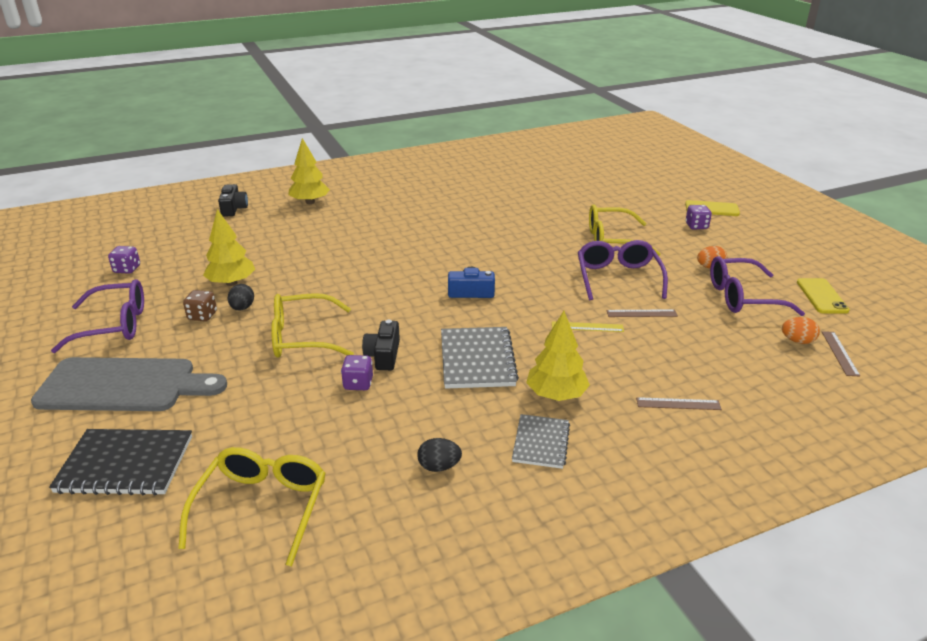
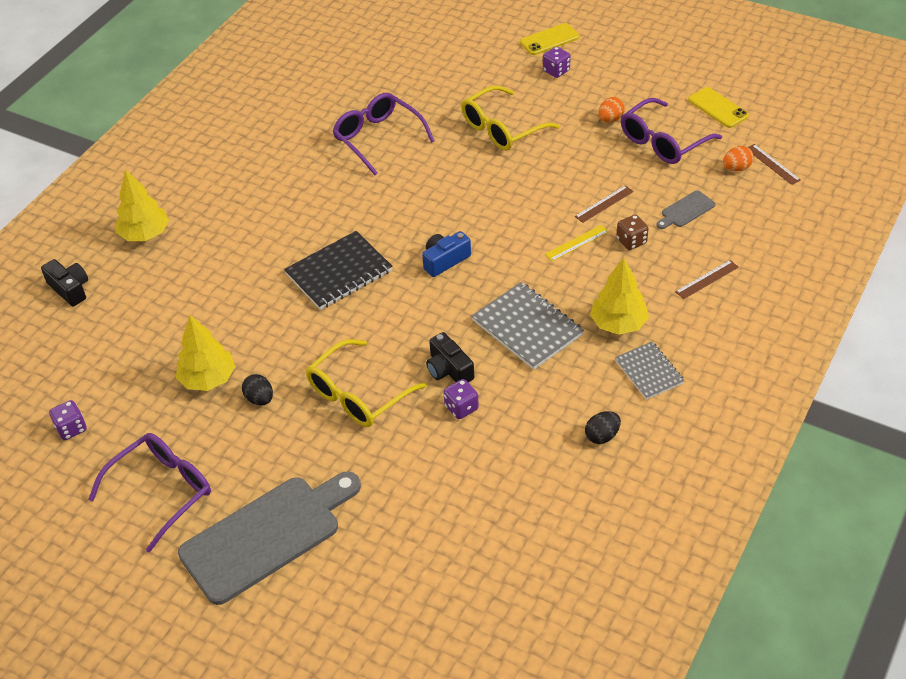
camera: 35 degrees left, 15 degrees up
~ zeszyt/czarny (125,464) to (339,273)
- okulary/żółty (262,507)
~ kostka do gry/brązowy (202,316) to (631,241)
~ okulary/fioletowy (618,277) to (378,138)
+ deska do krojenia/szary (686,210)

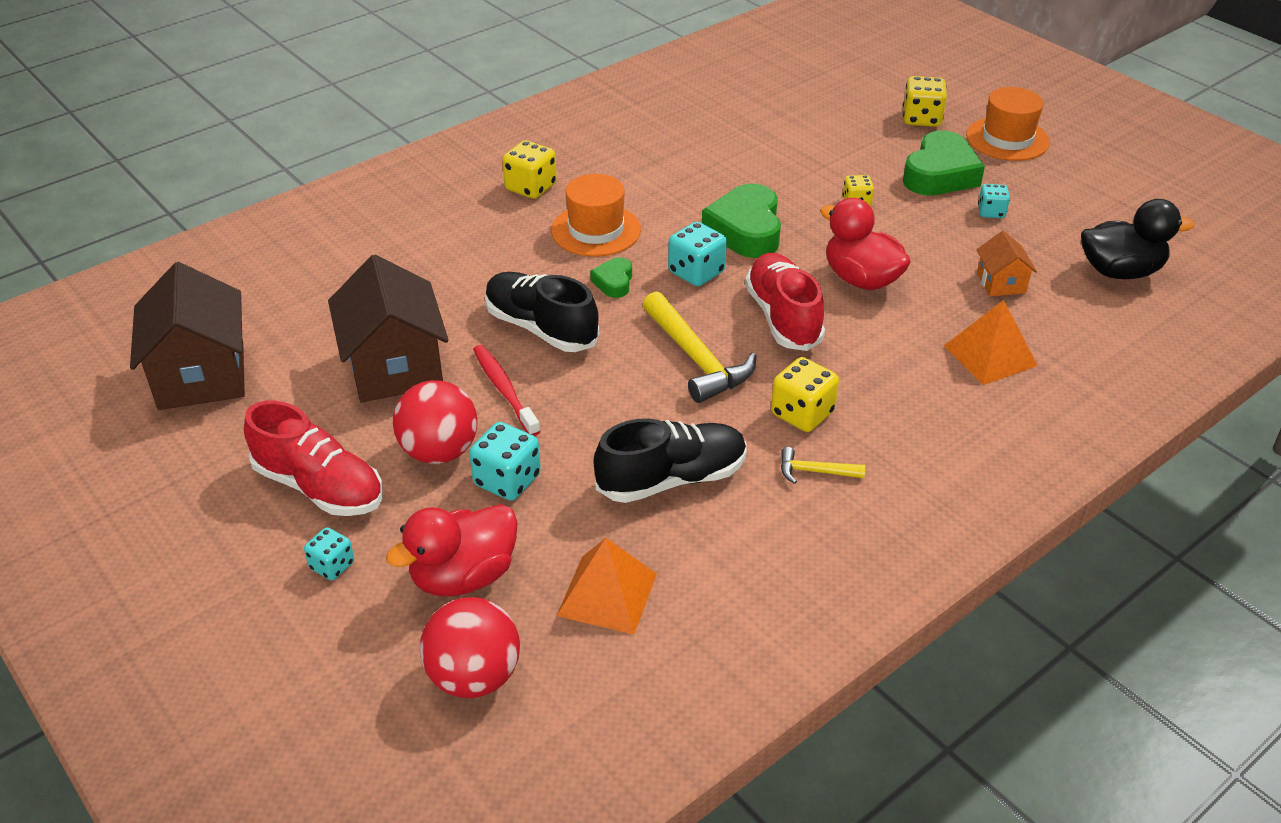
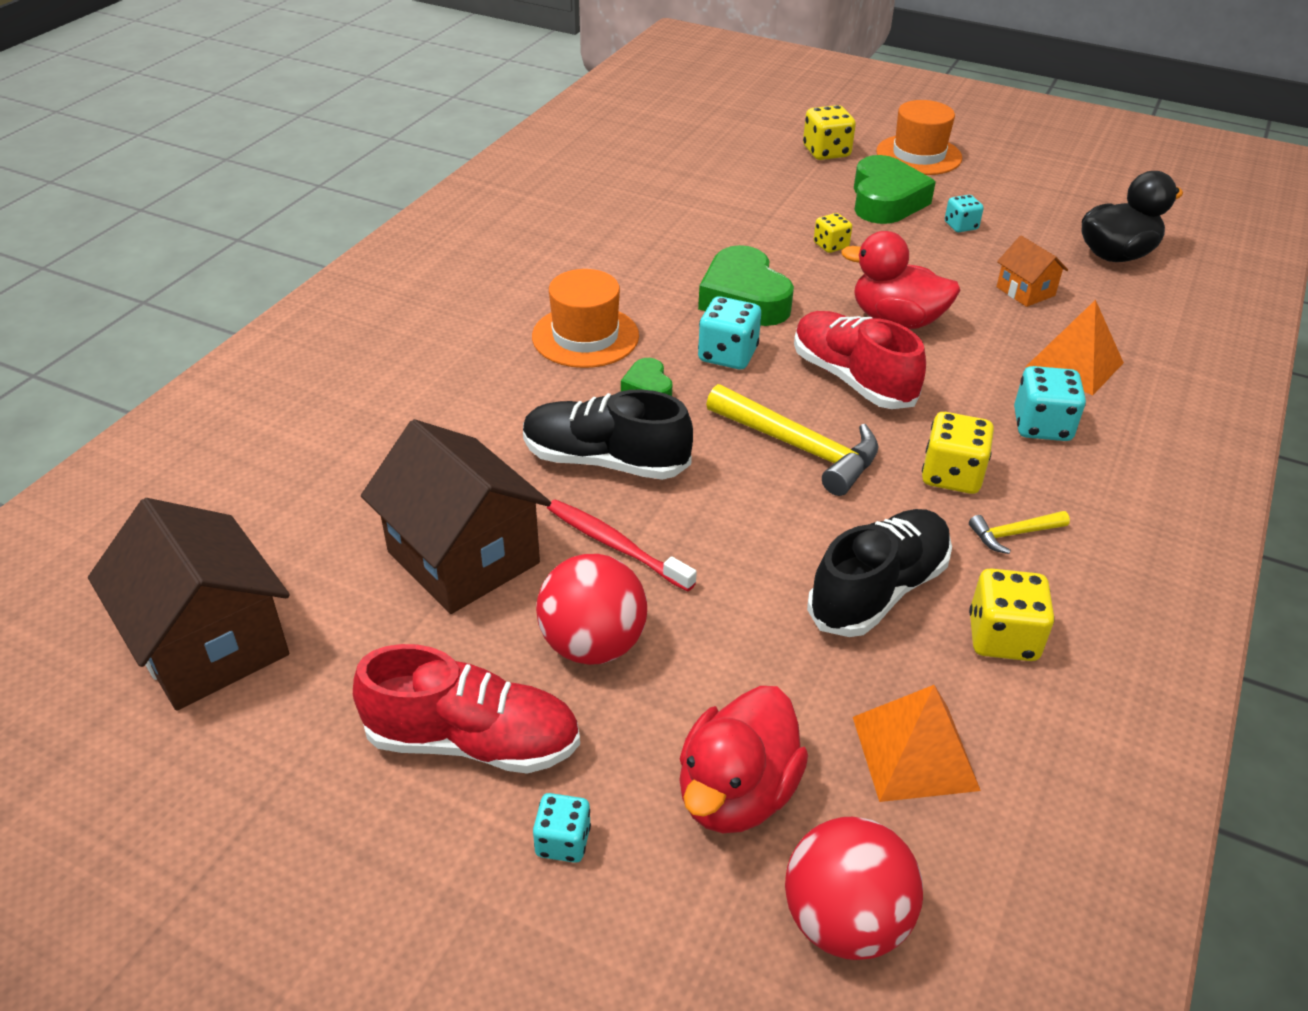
camera: 25 degrees left, 0 degrees up
~ kostka do gry/turkusowy (507,480) to (1042,426)
~ kostka do gry/żółty (531,187) to (1002,638)

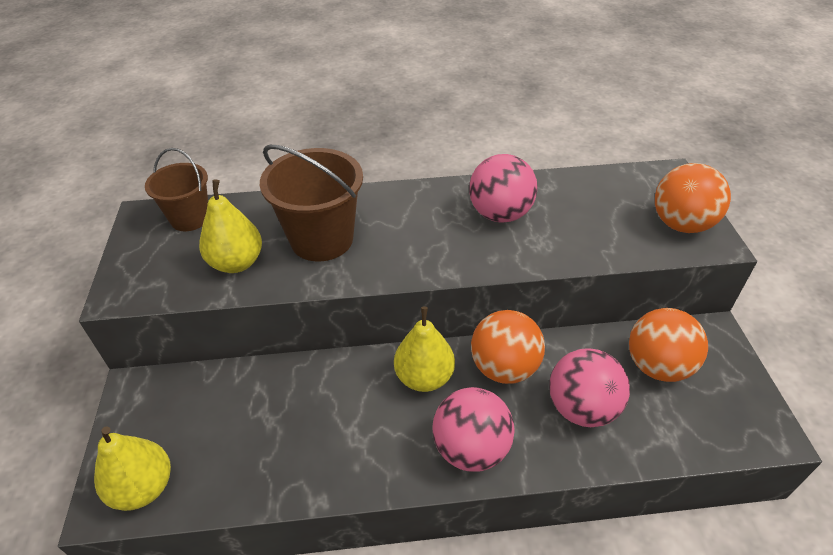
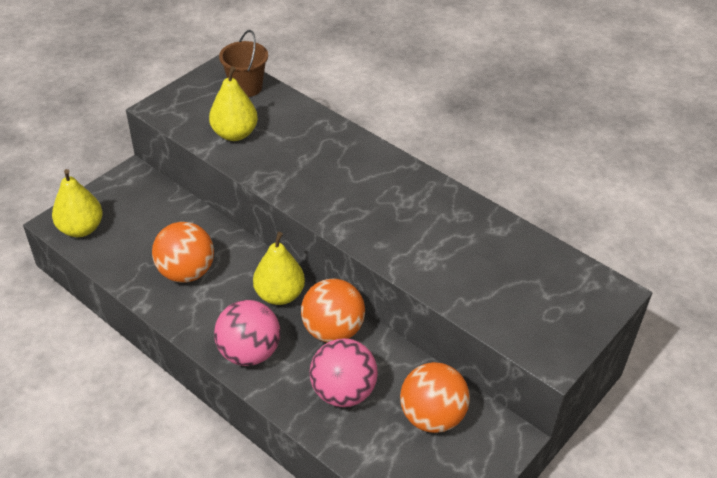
camera: 45 degrees right, 0 degrees up
- wiadro/brązowy (322,239)
- piłka/różowy (500,214)
~ piłka/pomarańczowy (681,224) to (186,272)

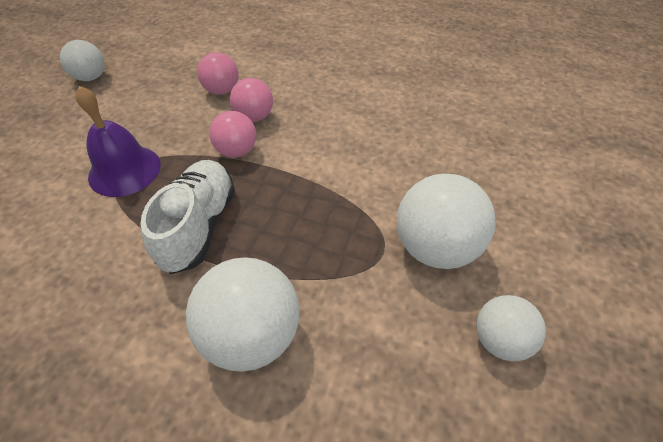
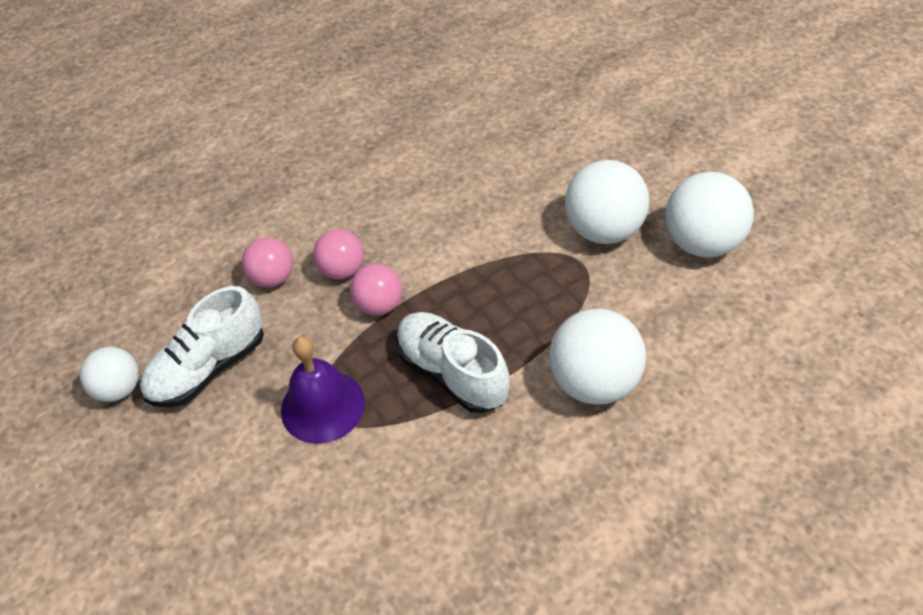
camera: 50 degrees left, 0 degrees up
~ piłka/biały (500,340) = (701,243) x1.67
+ but/biały (209,368)

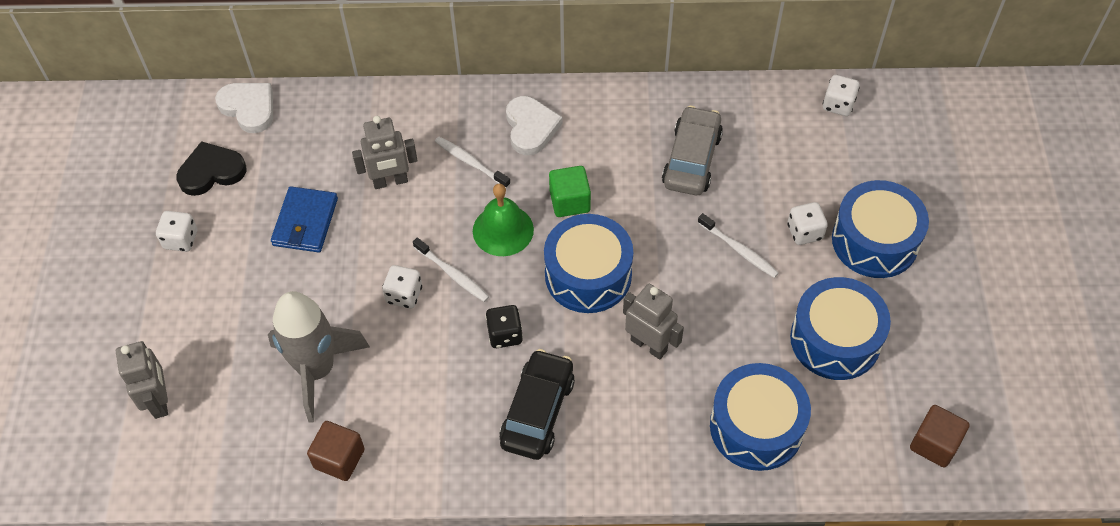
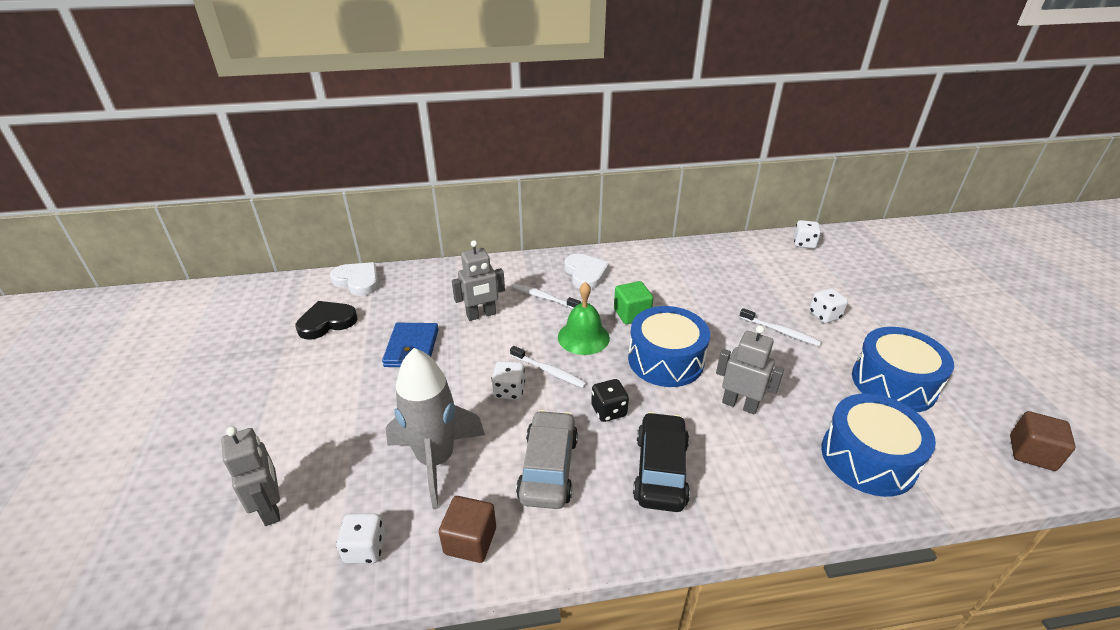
camera: 10 degrees left, 20 degrees down
~ kostka do gry/biały (181,239) to (365,548)
~ samochód/szary (691,159) to (548,468)
- bęben/niebieski (875,241)

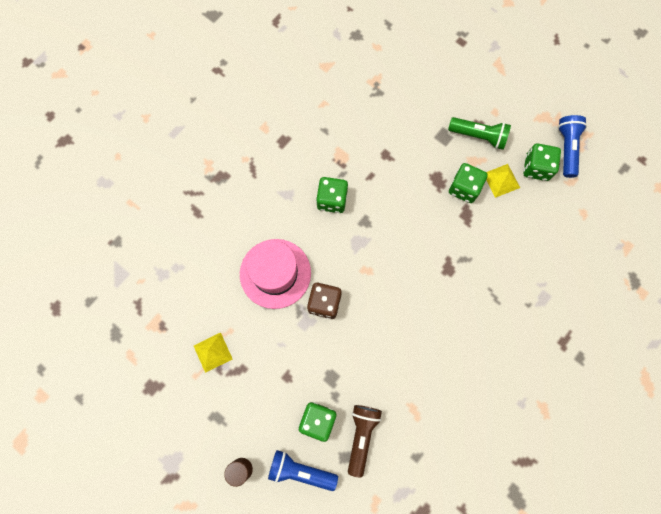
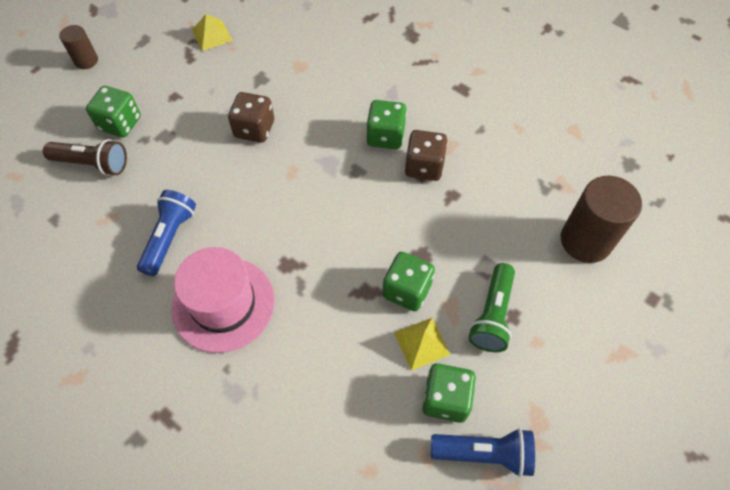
camera: 90 degrees right, 15 degrees down
~ kapelusz/różowy (275,273) to (223,304)
~ latarka/niebieski (300,470) to (169,238)
+ kostka do gry/brązowy (424,166)
+ walec/brązowy (585,241)

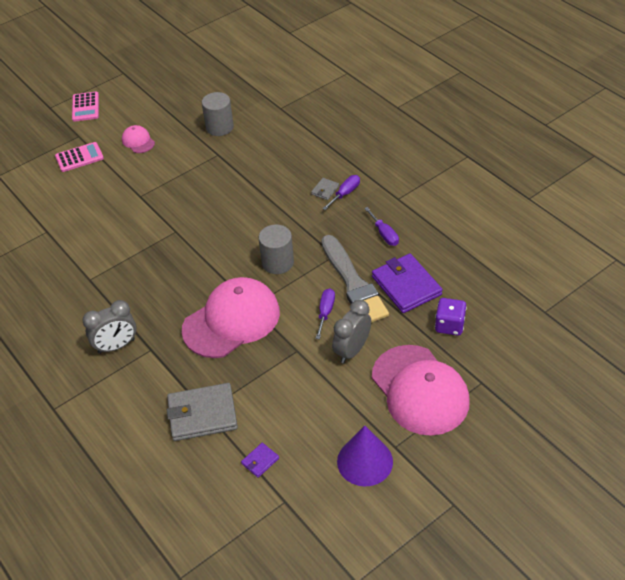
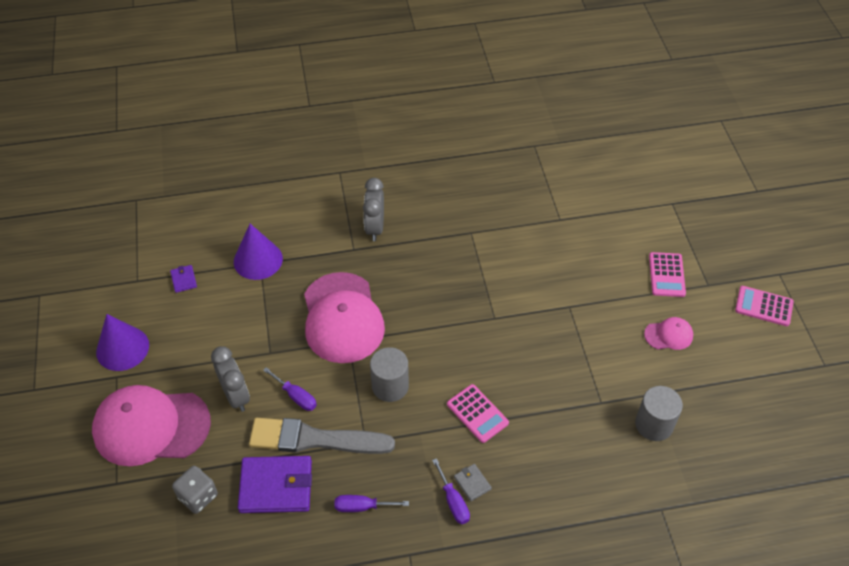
camera: 115 degrees right, 5 degrees up
~ portfel/szary (202,414) to stożek/fioletowy (258,260)
~ kostka do gry/fioletowy (449,325) to kostka do gry/szary (198,496)
+ kalkulator/różowy (477,414)

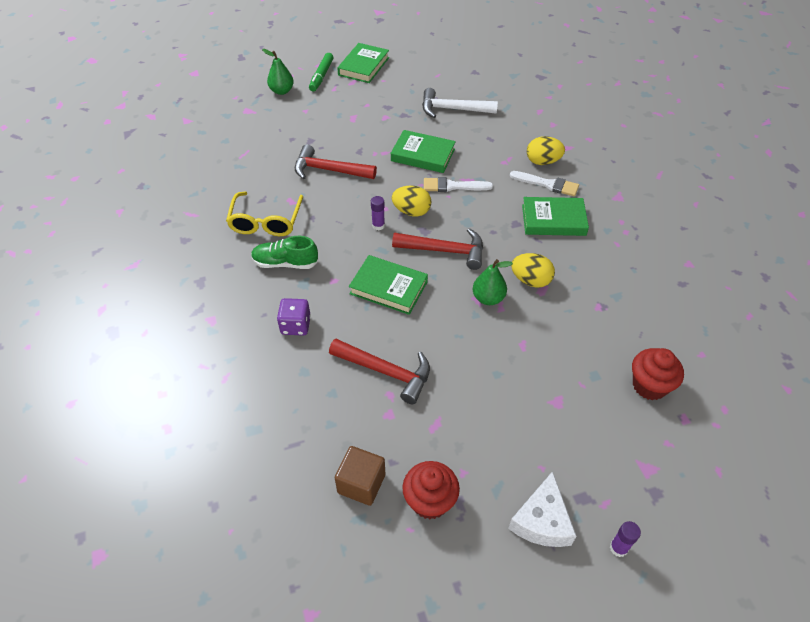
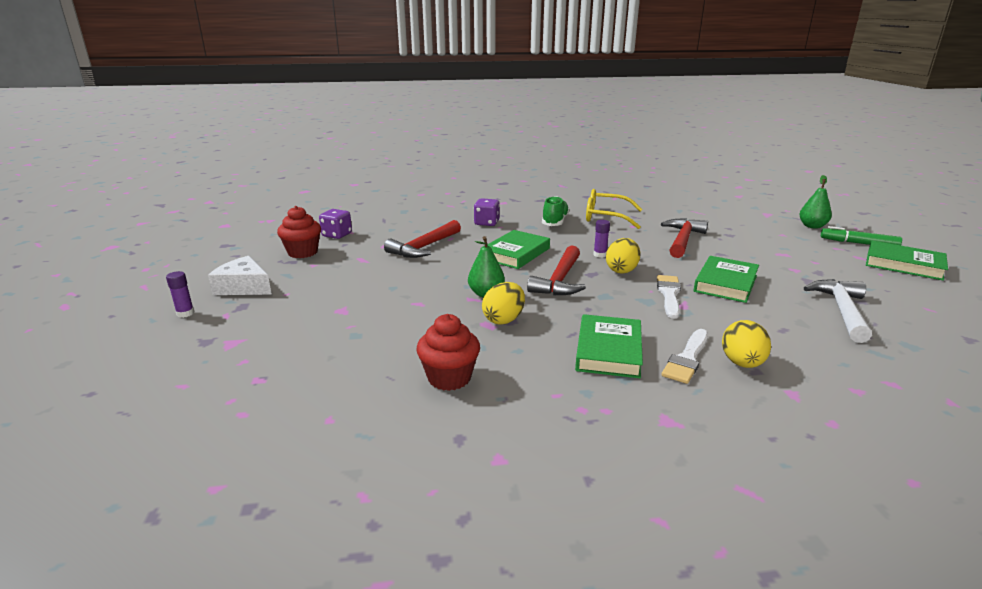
camera: 100 degrees right, 25 degrees down
~ sześcian/brązowy (361,484) to kostka do gry/fioletowy (337,235)
~ muffinka/czerwony (649,386) to (449,378)

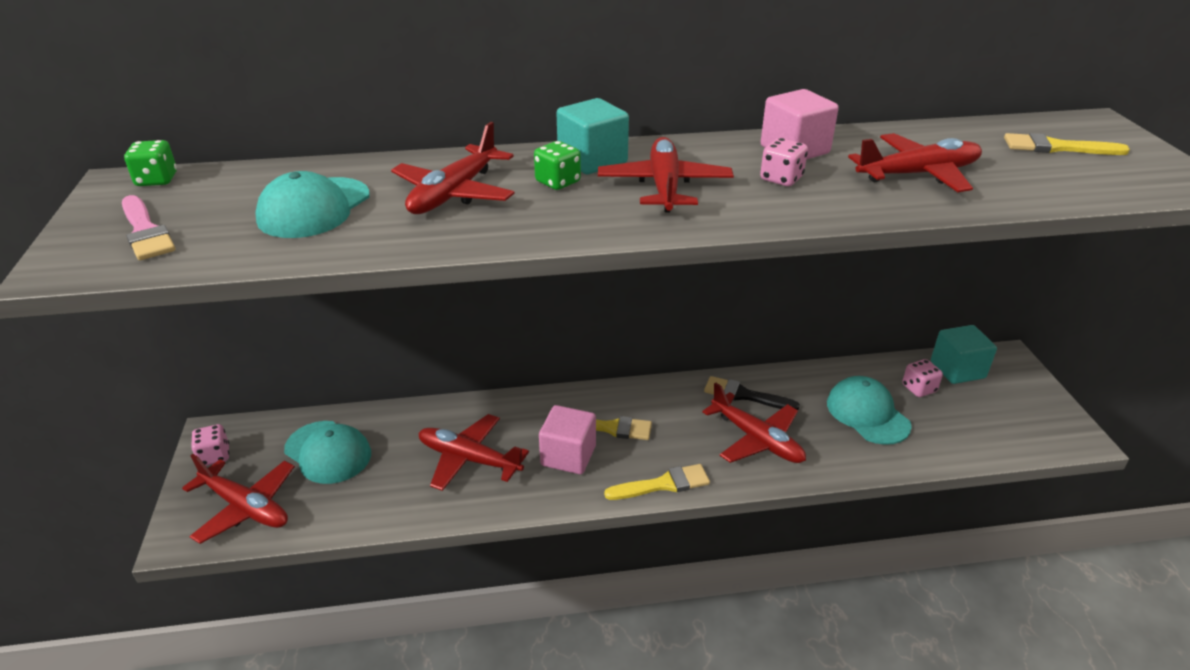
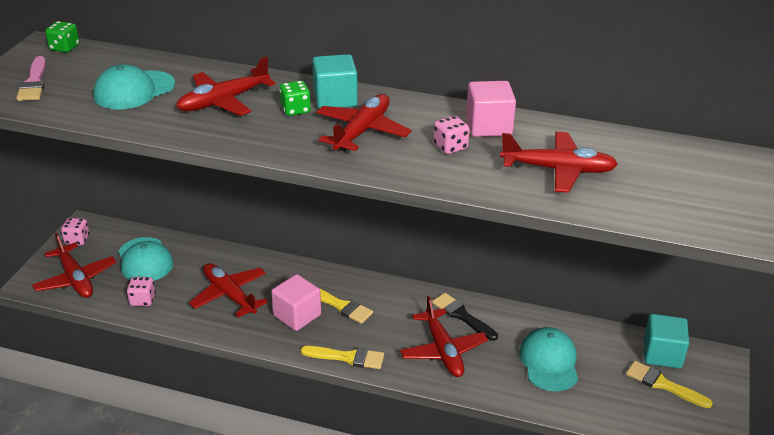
camera: 25 degrees right, 0 degrees up
~ kostka do gry/różowy (919,388) to (142,300)
~ pędzel/żółty (1057,147) to (663,384)

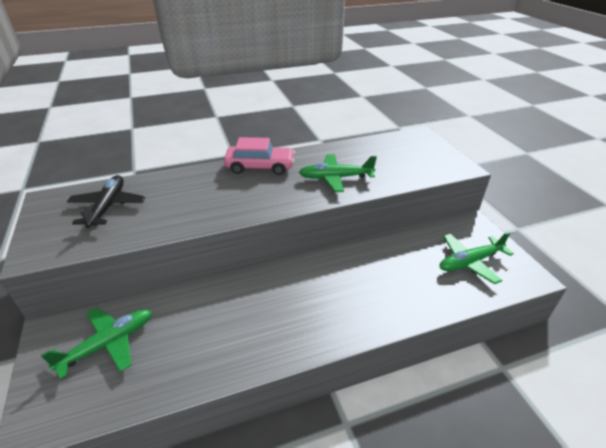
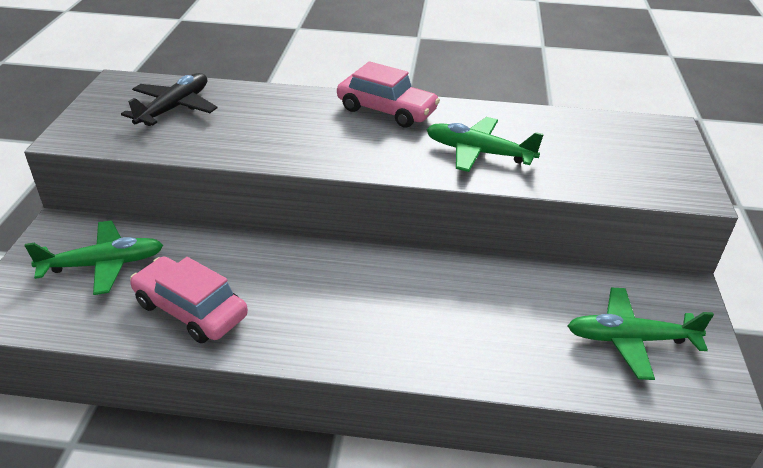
camera: 25 degrees right, 0 degrees up
+ samochód/różowy (191,310)

